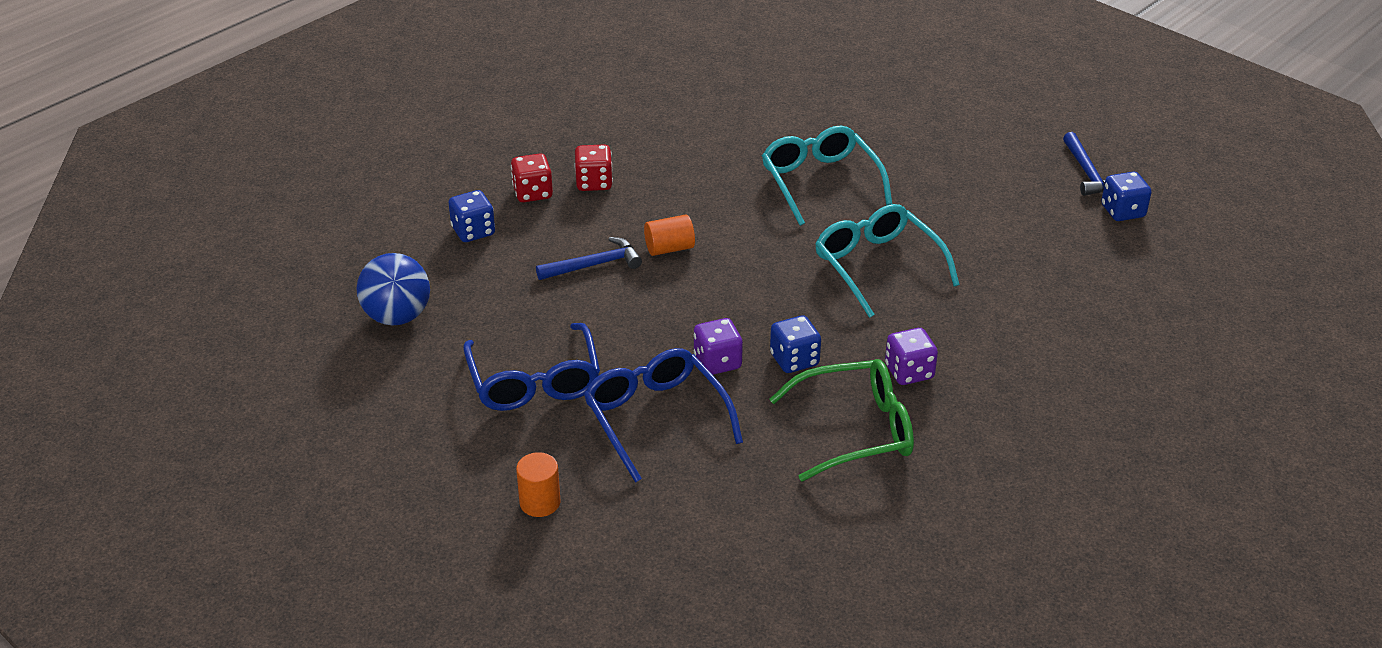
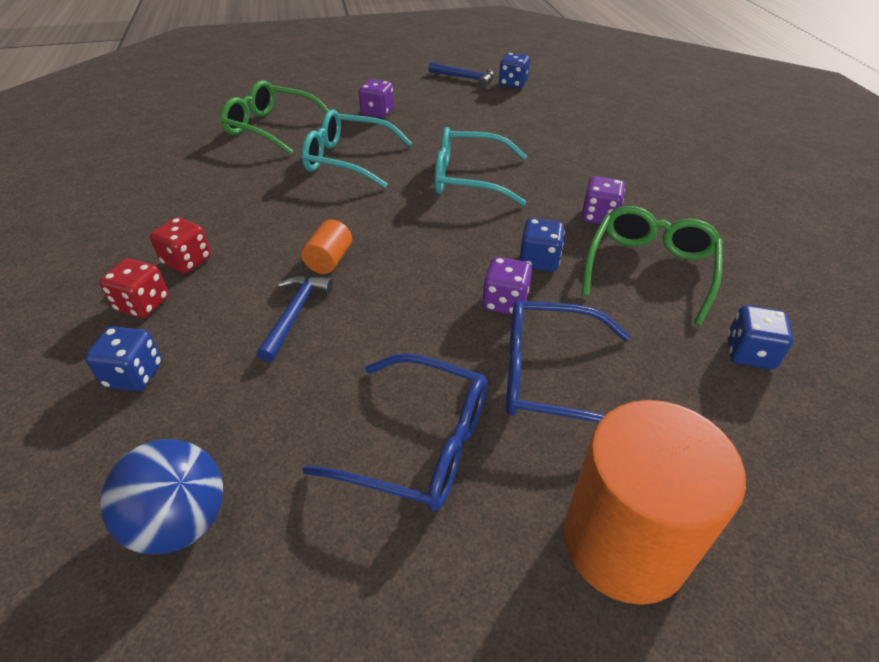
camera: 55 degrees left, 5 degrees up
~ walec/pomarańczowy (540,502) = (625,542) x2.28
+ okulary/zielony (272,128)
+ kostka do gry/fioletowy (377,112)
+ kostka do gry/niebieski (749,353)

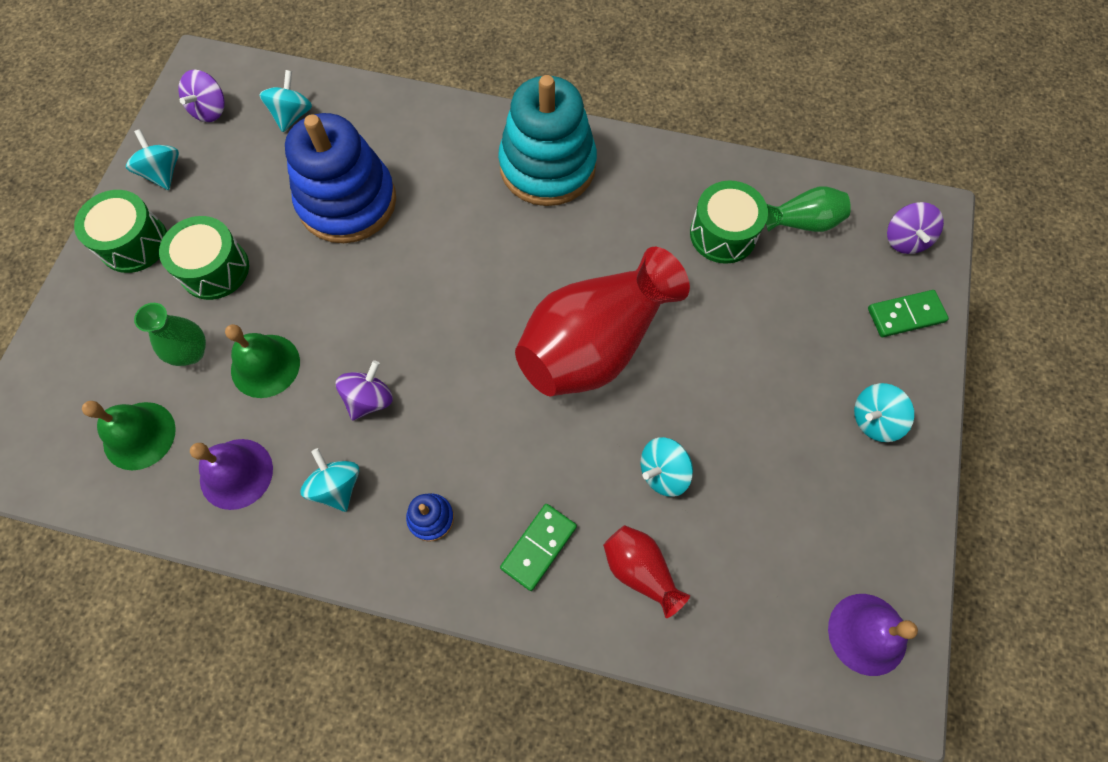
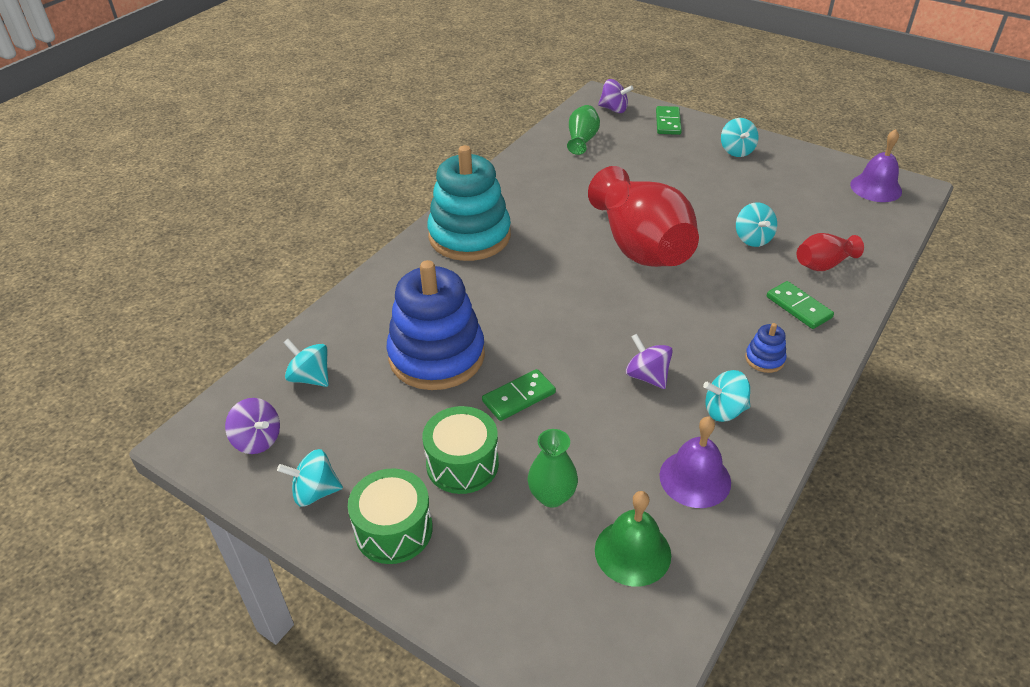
camera: 70 degrees left, 25 degrees down
- dzwonek/zielony (265,365)
- bęben/zielony (723,234)
+ kostka domina/zielony (518,397)

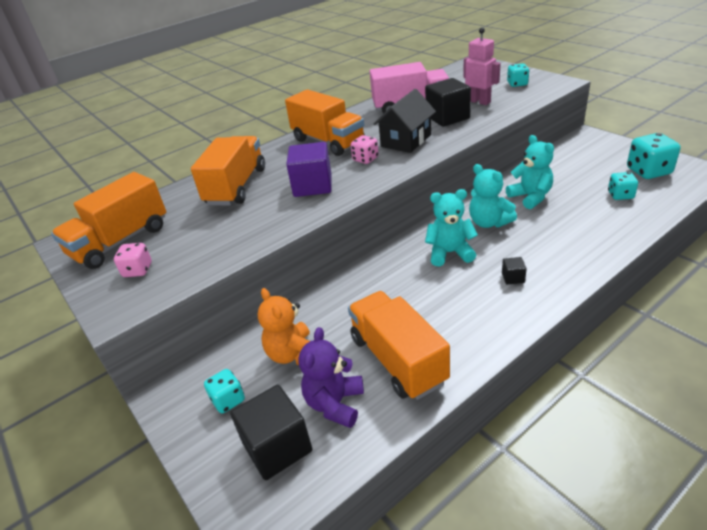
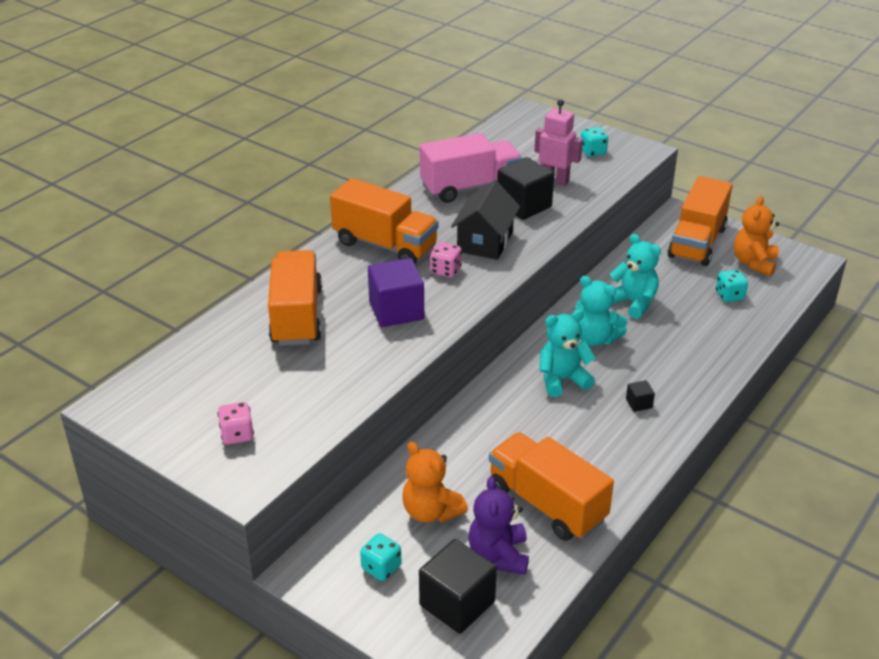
camera: 20 degrees left, 0 degrees up
~ ciężarówka/pomarańczowy (120,241) to (697,242)
~ kostka do gry/turkusowy (648,171) to miś/pomarańczowy (754,263)

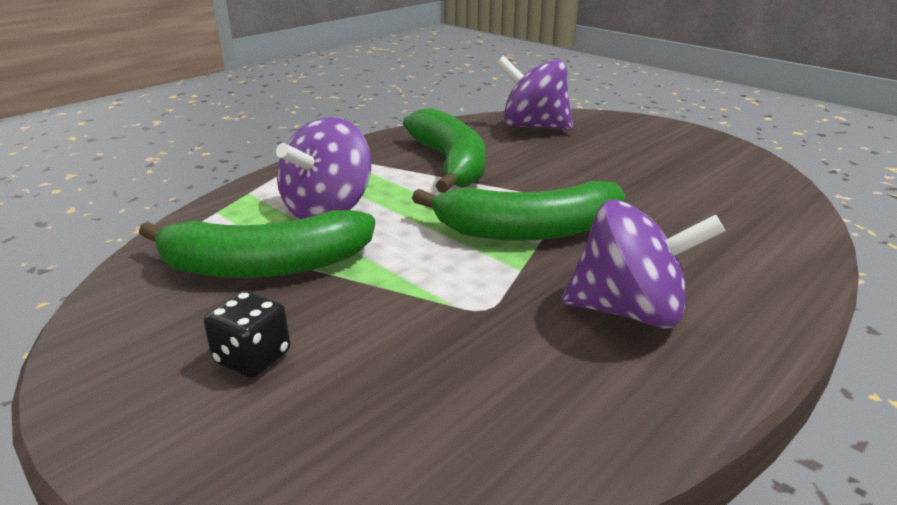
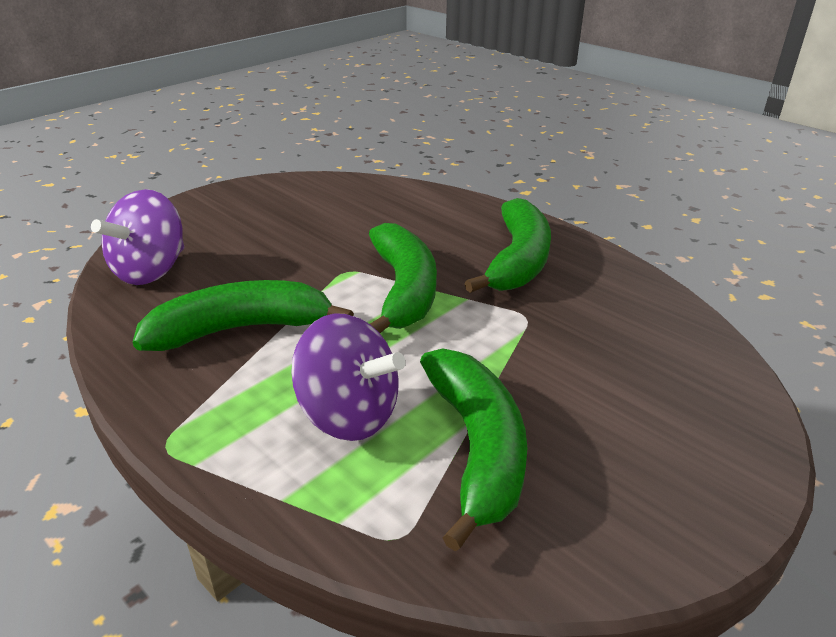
camera: 90 degrees left, 5 degrees up
- kostka do gry/czarny (252,358)
~ bączek/fioletowy (629,311) to banan/zielony (517,260)

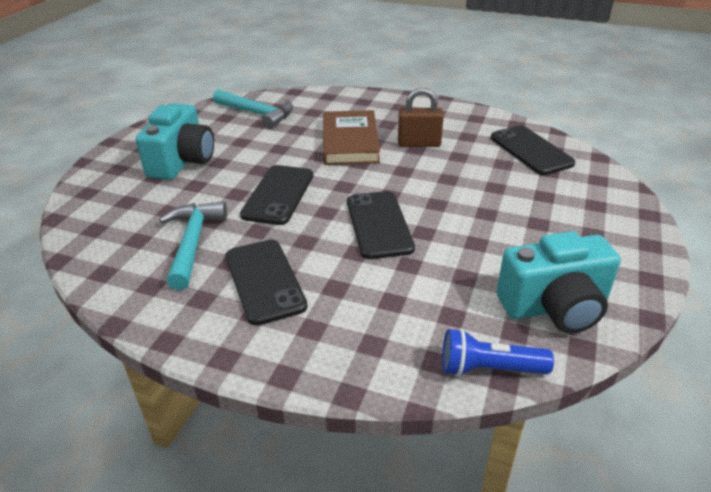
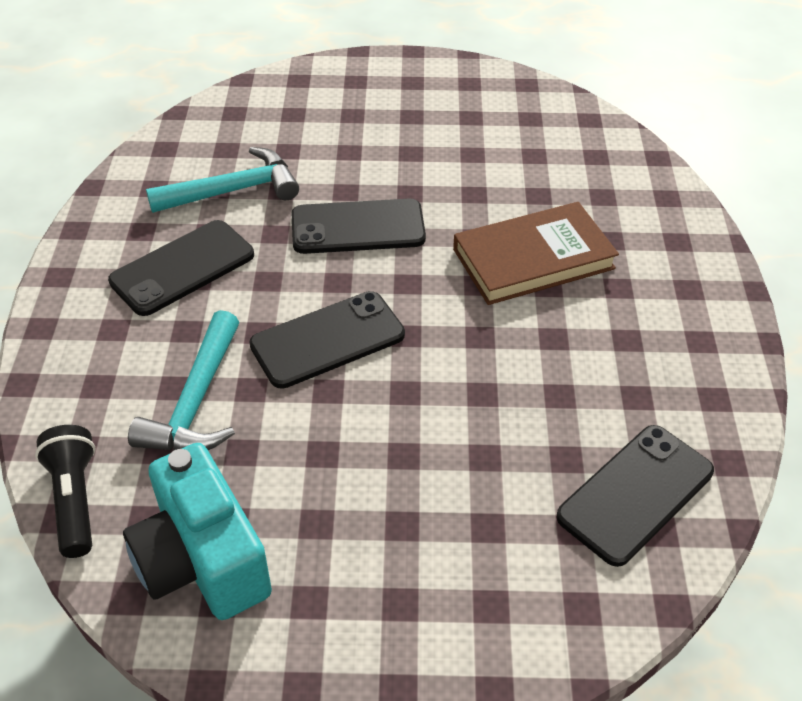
camera: 70 degrees right, 10 degrees up
- aparat fotograficzny/turkusowy (182,161)
~ młotek/turkusowy (258,114) to (196,402)
- kłódka/brązowy (419,144)
~ latarka/niebieski (488,369) to latarka/czarny (75,499)

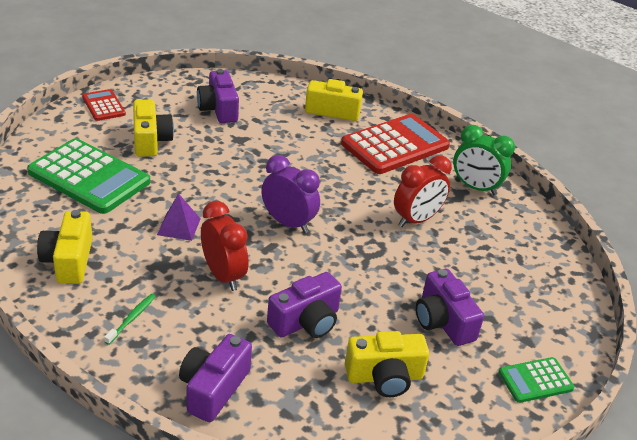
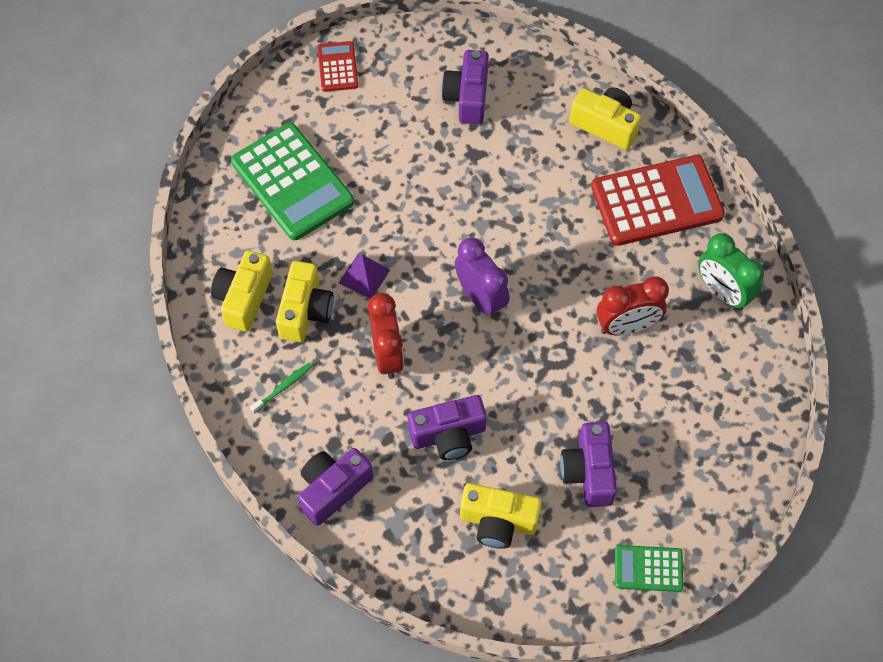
camera: 25 degrees right, 25 degrees up
~ aparat fotograficzny/żółty (150,140) to (305,311)

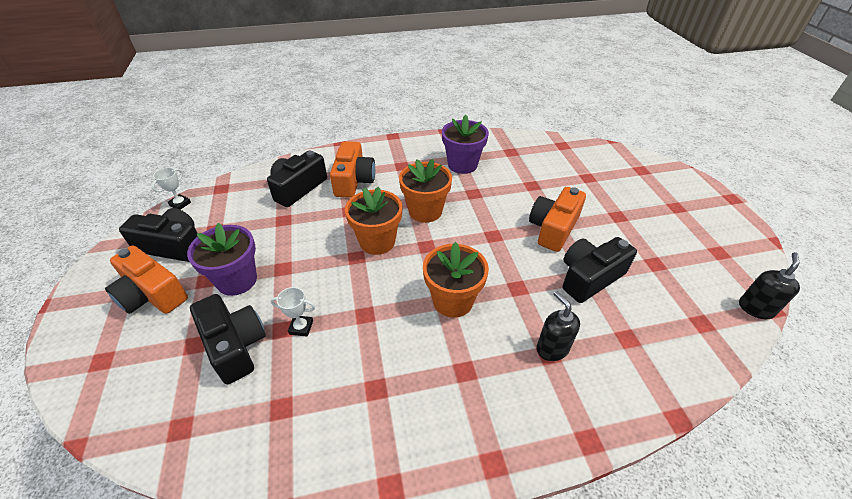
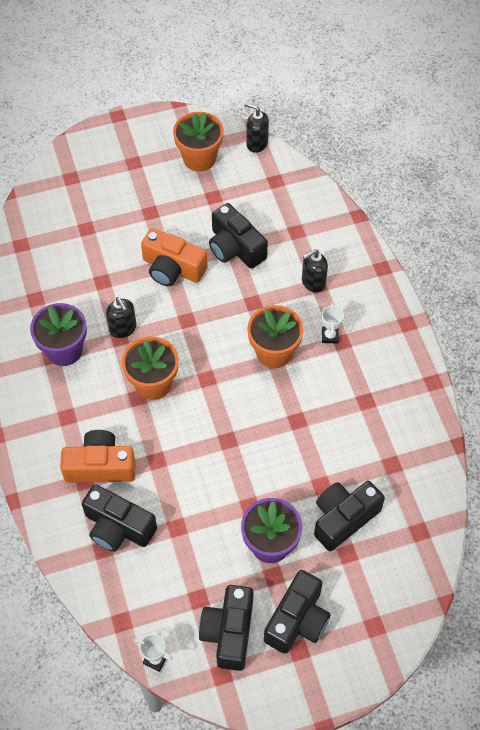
camera: 95 degrees left, 15 degrees up
~ aparat fotograficzny/pomarańczowy (152,294) to aparat fotograficzny/czarny (297,620)
~ puchar/biały (301,327) to (329,336)
~ doniczka/pomarańczowy (377,242) to (199,158)
+ dozownik mydła/czarny (123,329)

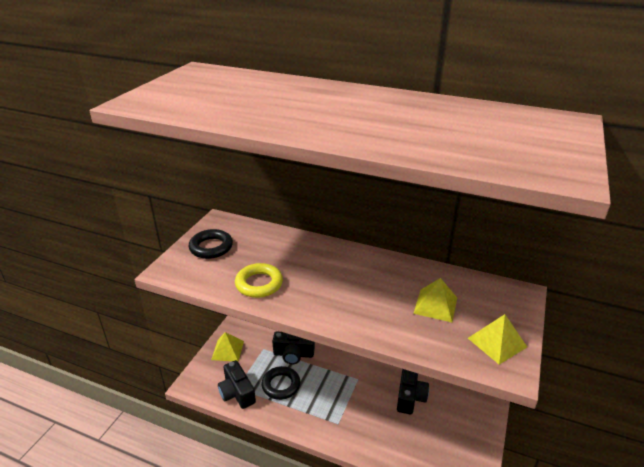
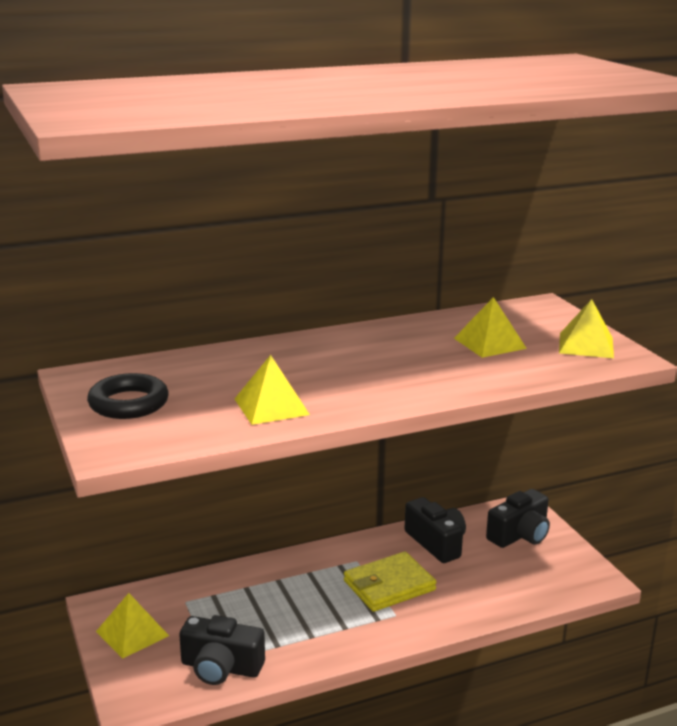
camera: 45 degrees left, 10 degrees down
~ pierścień/żółty (259,284) to piramida/żółty (271,406)
- pierścień/czarny (281,385)
~ aparat fotograficzny/czarny (293,354) to (520,535)
+ portfel/żółty (389,585)

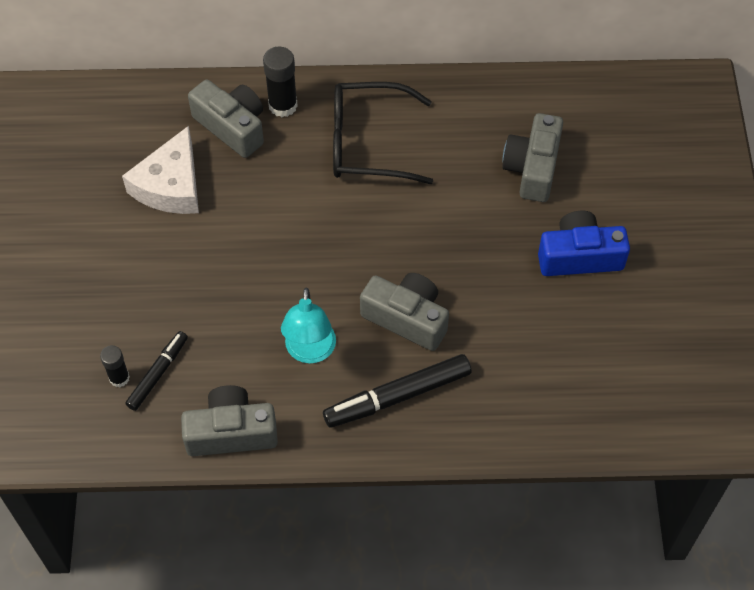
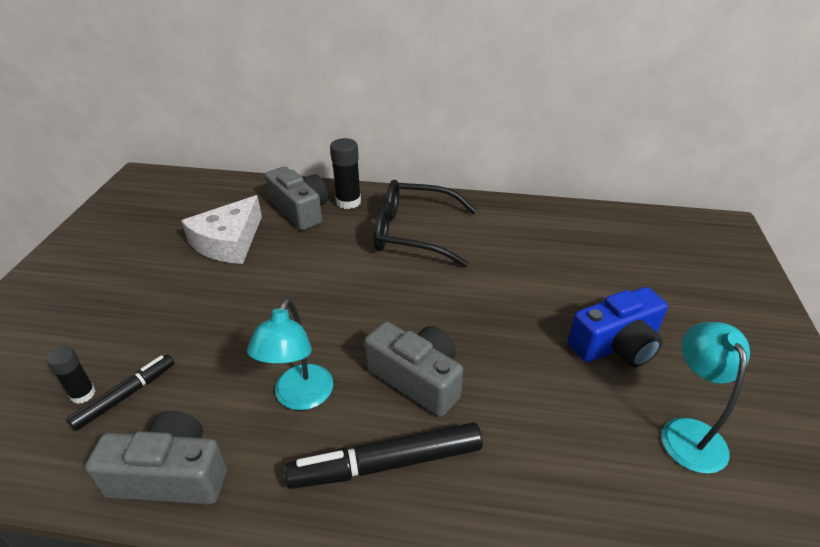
camera: 10 degrees right, 20 degrees down
- aparat fotograficzny/szary (532,168)
~ aparat fotograficzny/niebieski (579,256) = (616,345) 150 degrees clockwise
+ lampka/turkusowy (688,432)

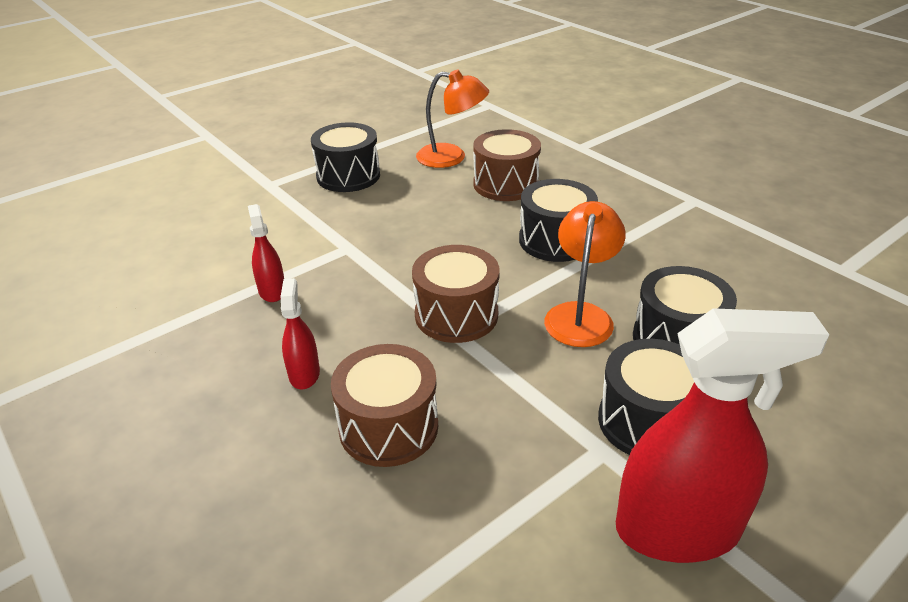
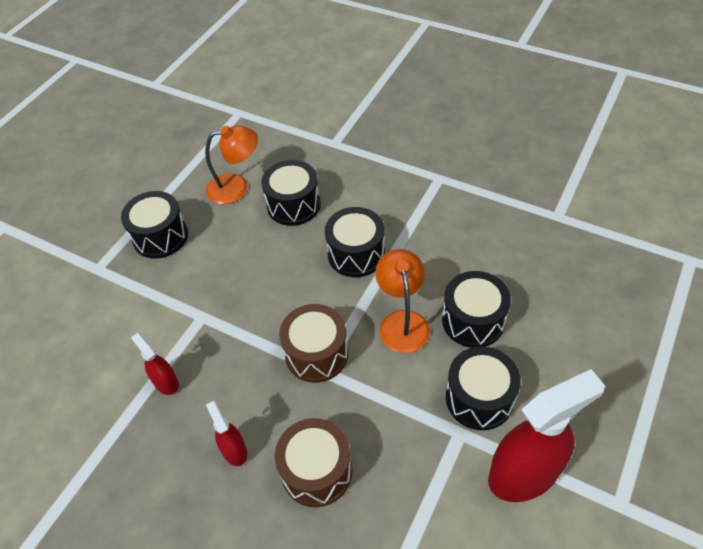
camera: 20 degrees left, 15 degrees up
~ bęben/brązowy (505,184) to bęben/czarny (293,205)

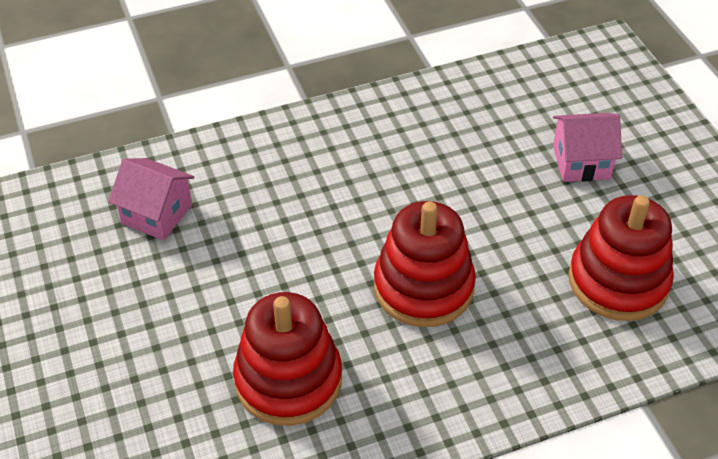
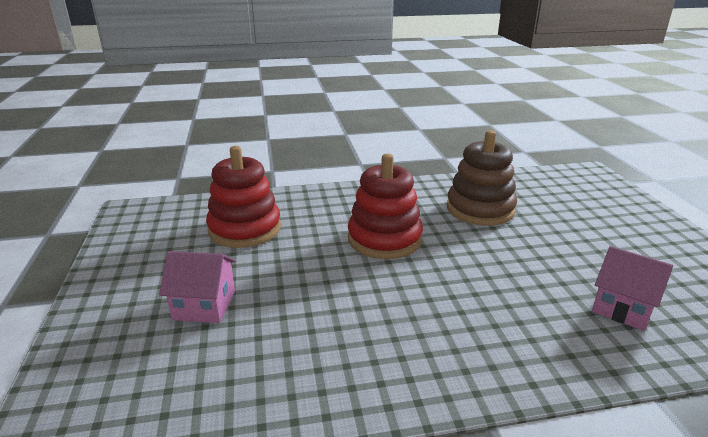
camera: 170 degrees left, 20 degrees down
~ zabawka nakładanka/czerwony (288,380) to zabawka nakładanka/brązowy (480,209)

